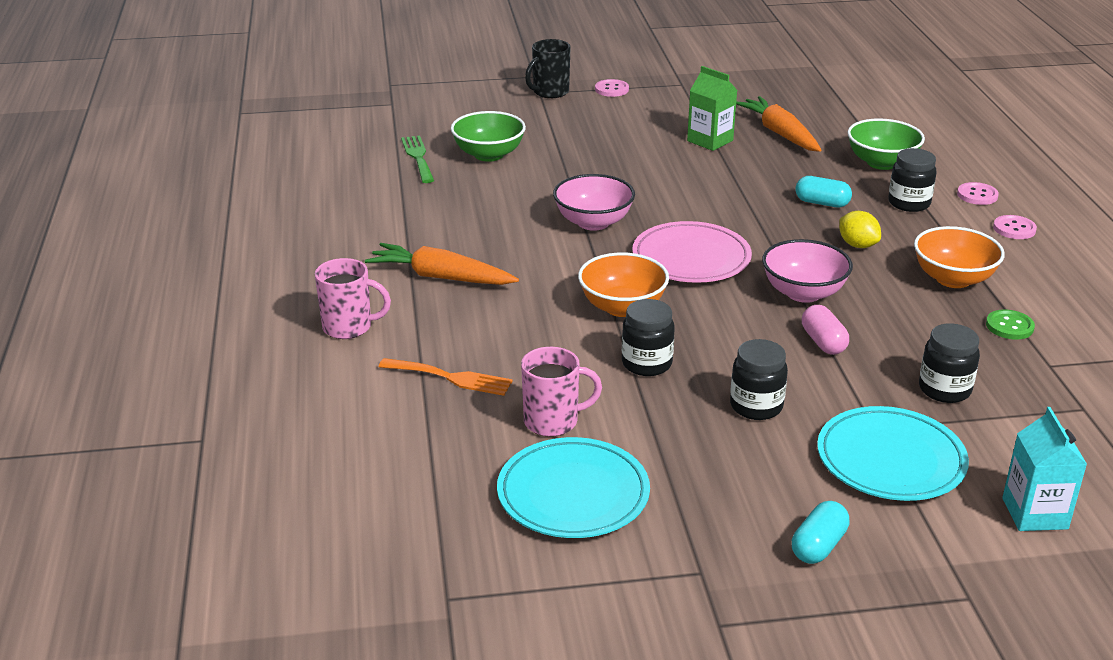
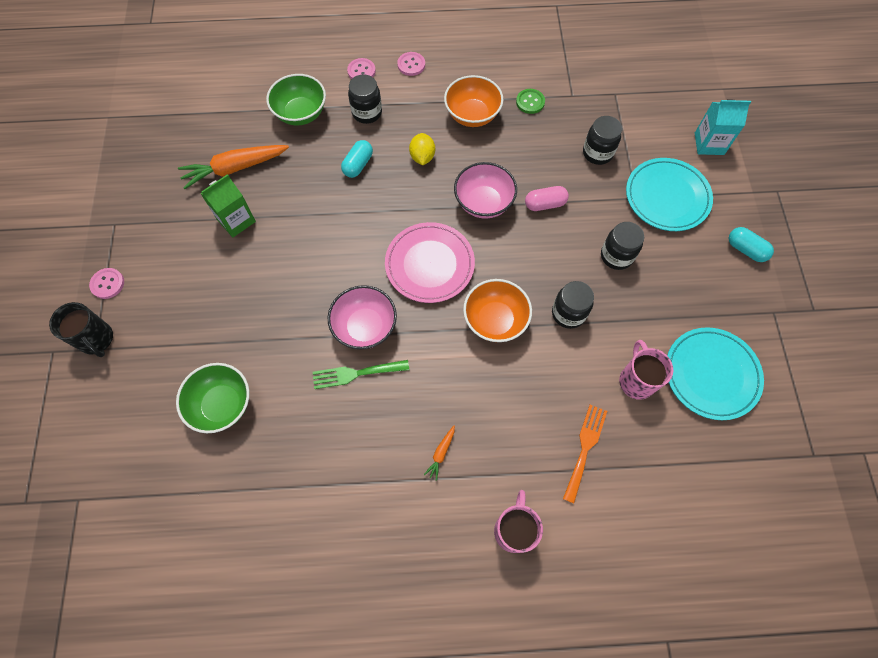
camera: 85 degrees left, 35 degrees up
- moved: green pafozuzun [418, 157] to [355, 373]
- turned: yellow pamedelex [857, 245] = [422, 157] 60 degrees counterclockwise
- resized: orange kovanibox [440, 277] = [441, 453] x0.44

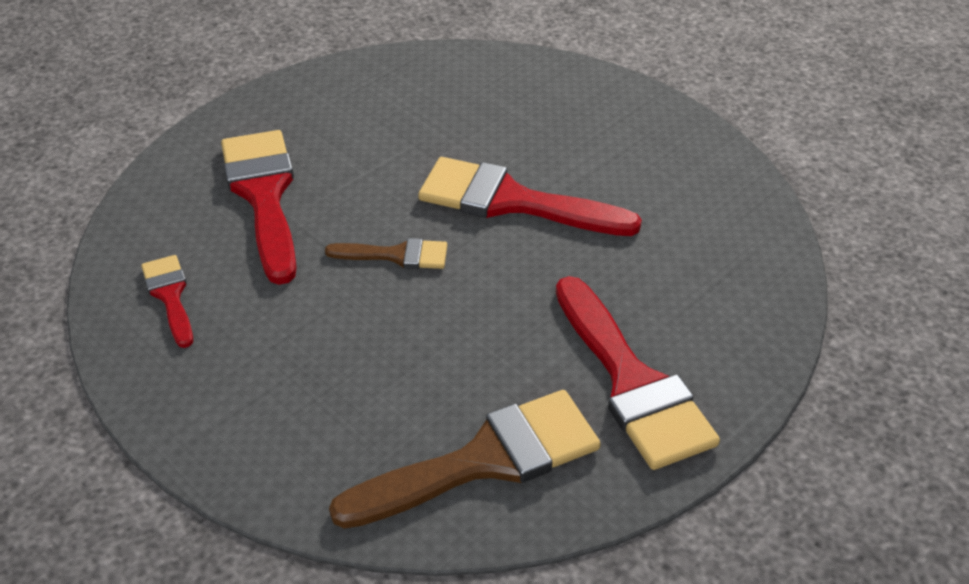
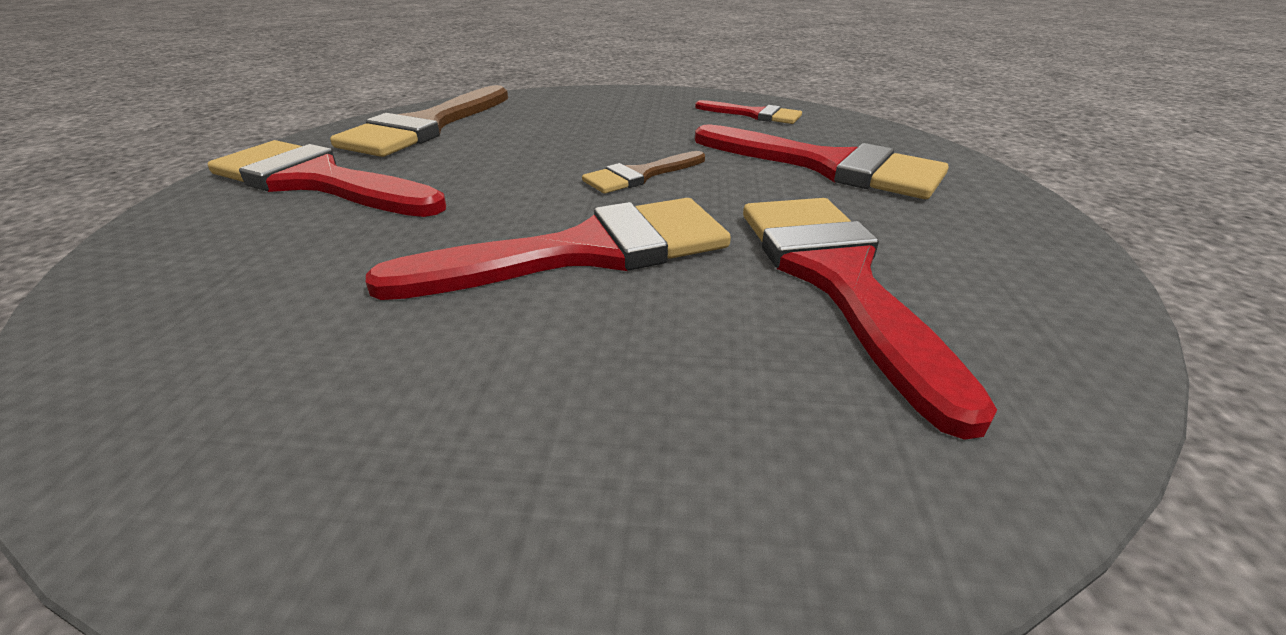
camera: 140 degrees right, 10 degrees down
- added: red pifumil [837, 278]

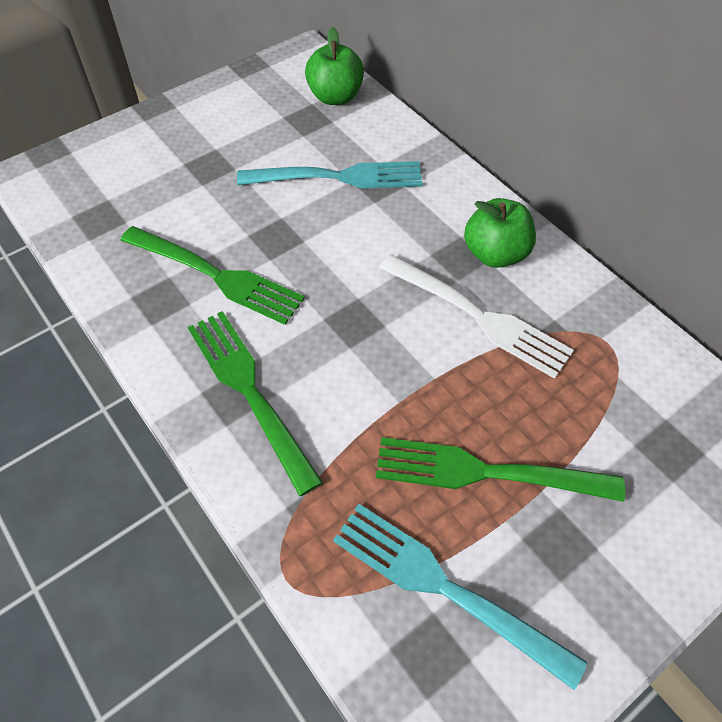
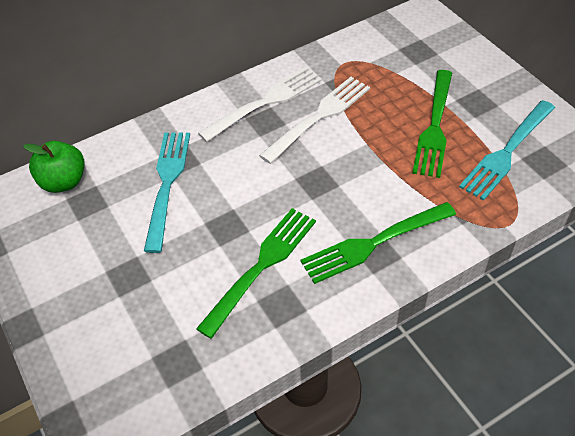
camera: 80 degrees left, 5 degrees down
- replaced: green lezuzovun [495, 254] to white pafozuzun [265, 102]

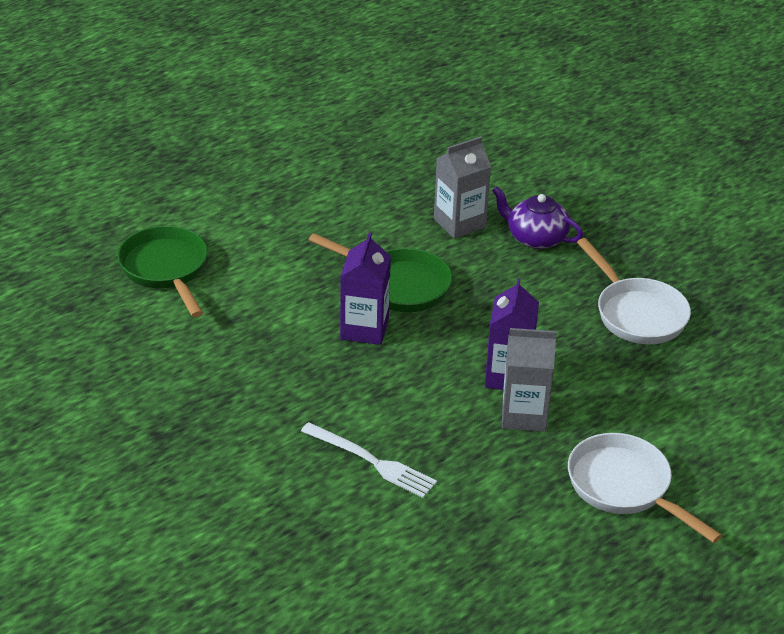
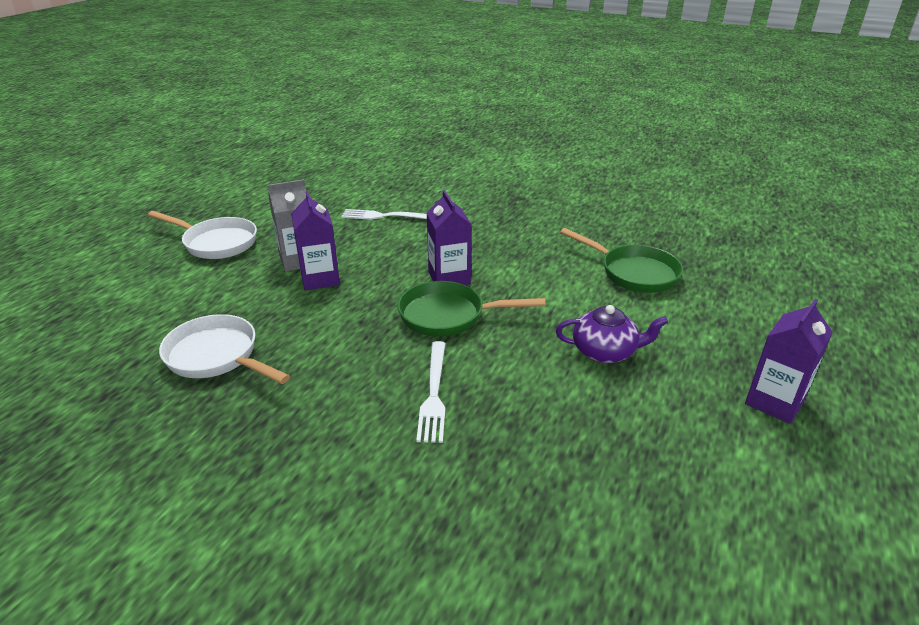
camera: 155 degrees right, 5 degrees down
- replaced: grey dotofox [459, 223] to white pafozuzun [434, 393]
- moved: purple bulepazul [535, 237] to [605, 352]
- added: purple dotofox [774, 402]

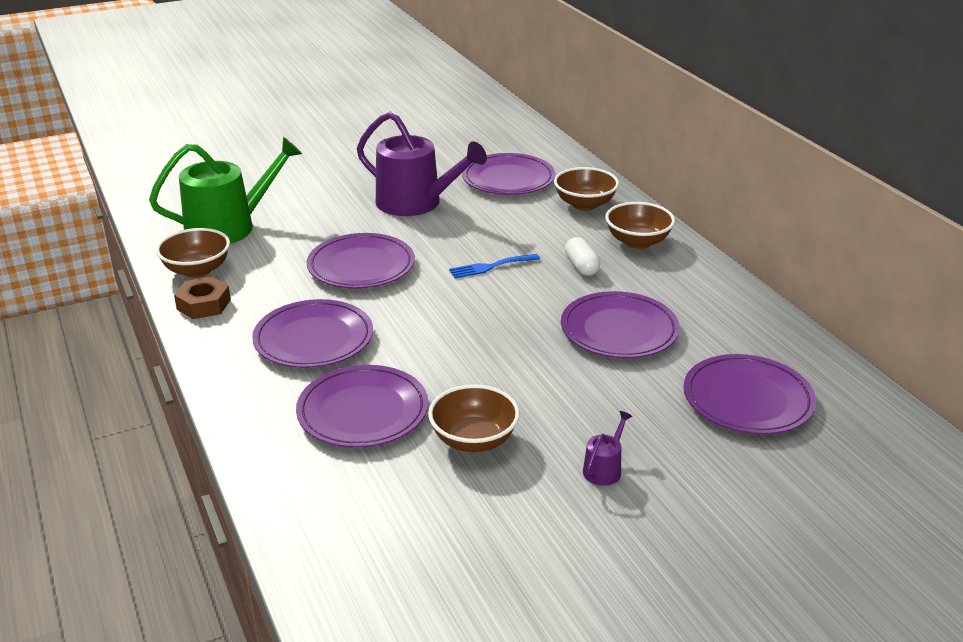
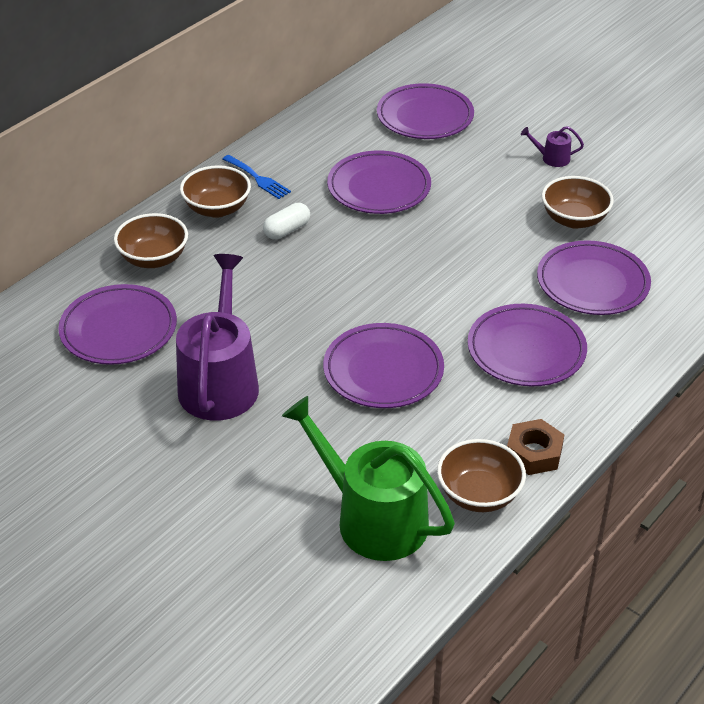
camera: 115 degrees left, 10 degrees up
- moved: blue pafozuzun [490, 267] to [258, 178]

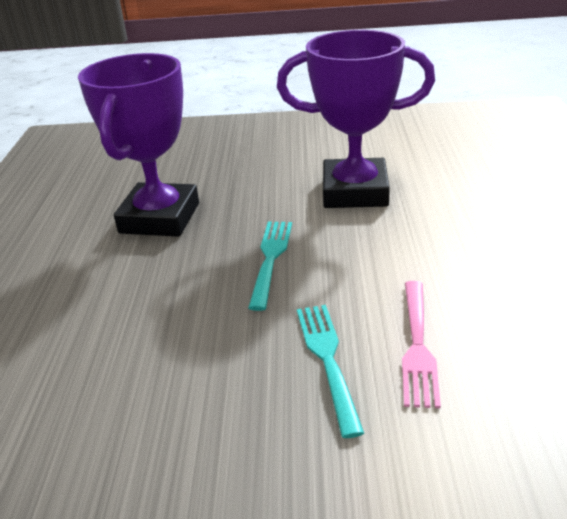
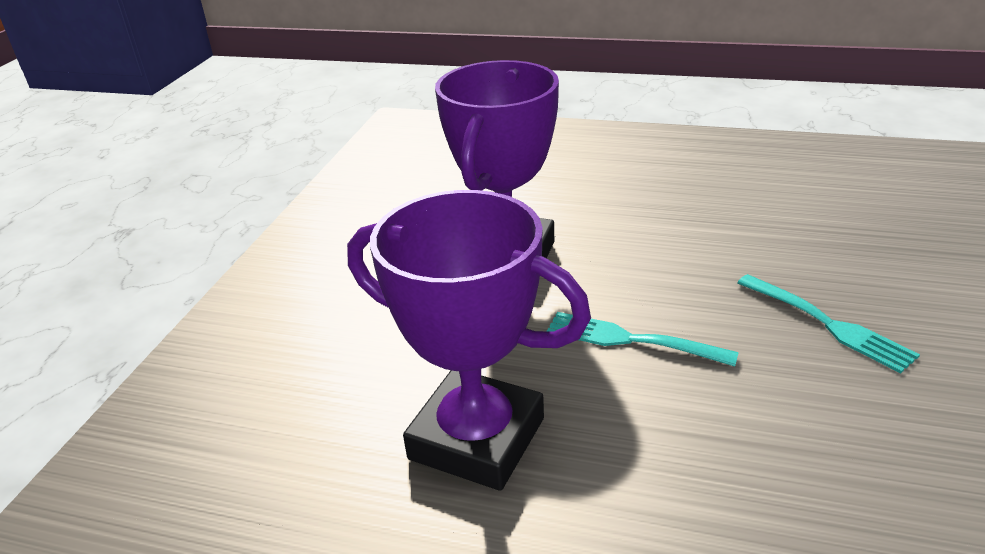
camera: 75 degrees left, 0 degrees up
- turned: turquoise pafozuzun [328, 361] = [826, 323] 135 degrees counterclockwise
- removed: pink pafozuzun [417, 344]

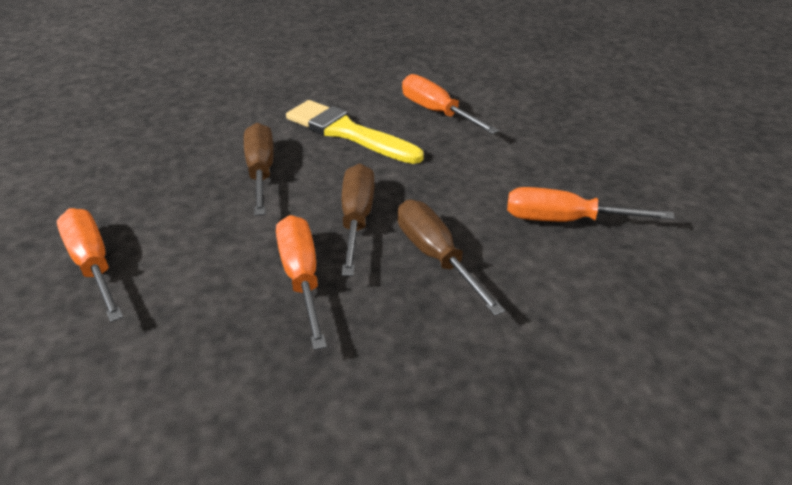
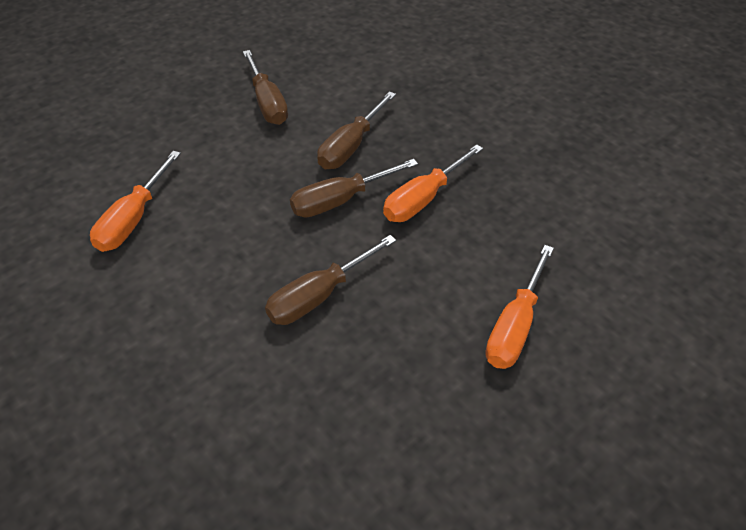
camera: 120 degrees left, 10 degrees up
- recoloured: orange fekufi [563, 220] to brown fekufi [268, 103]
- removed: yellow pifumil [347, 132]

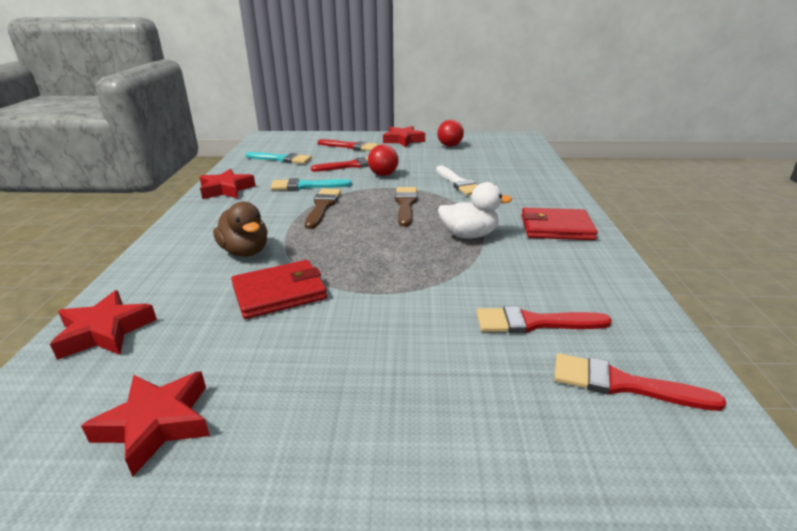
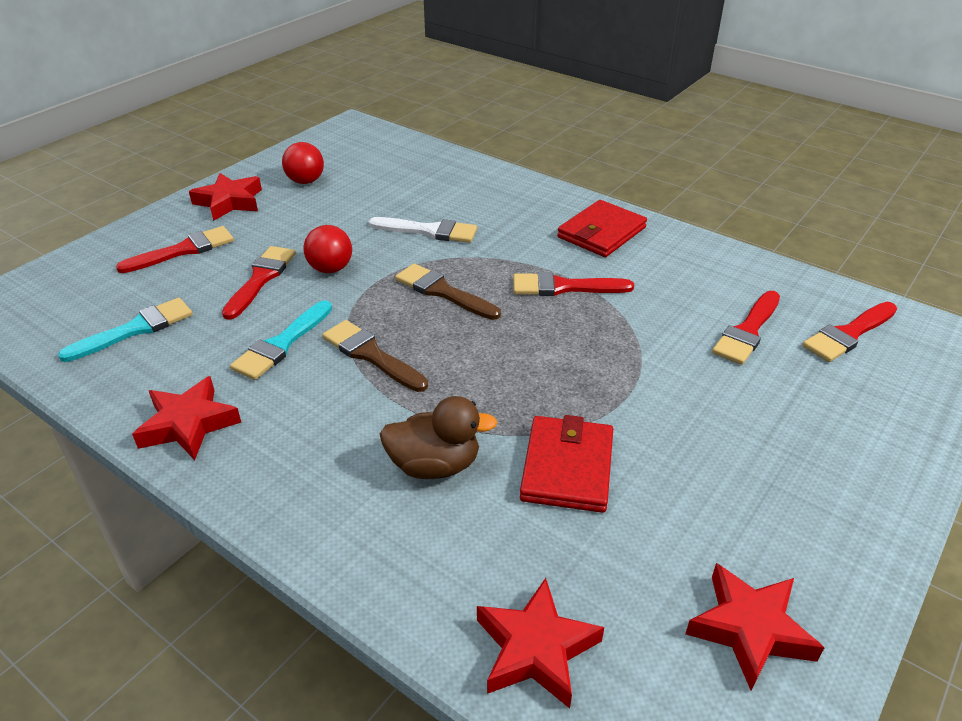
camera: 55 degrees left, 10 degrees up
- replaced: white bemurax [469, 235] to red pifumil [564, 287]

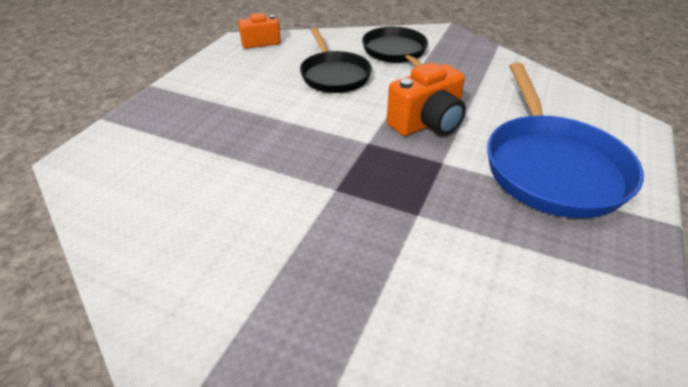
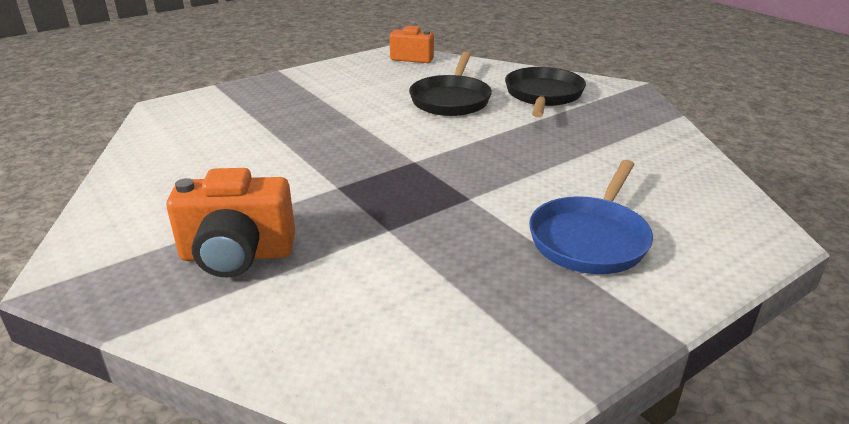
camera: 30 degrees right, 10 degrees down
- moved: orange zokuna [427, 123] to [237, 255]
- resized: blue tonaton [551, 167] = [590, 238] x0.64

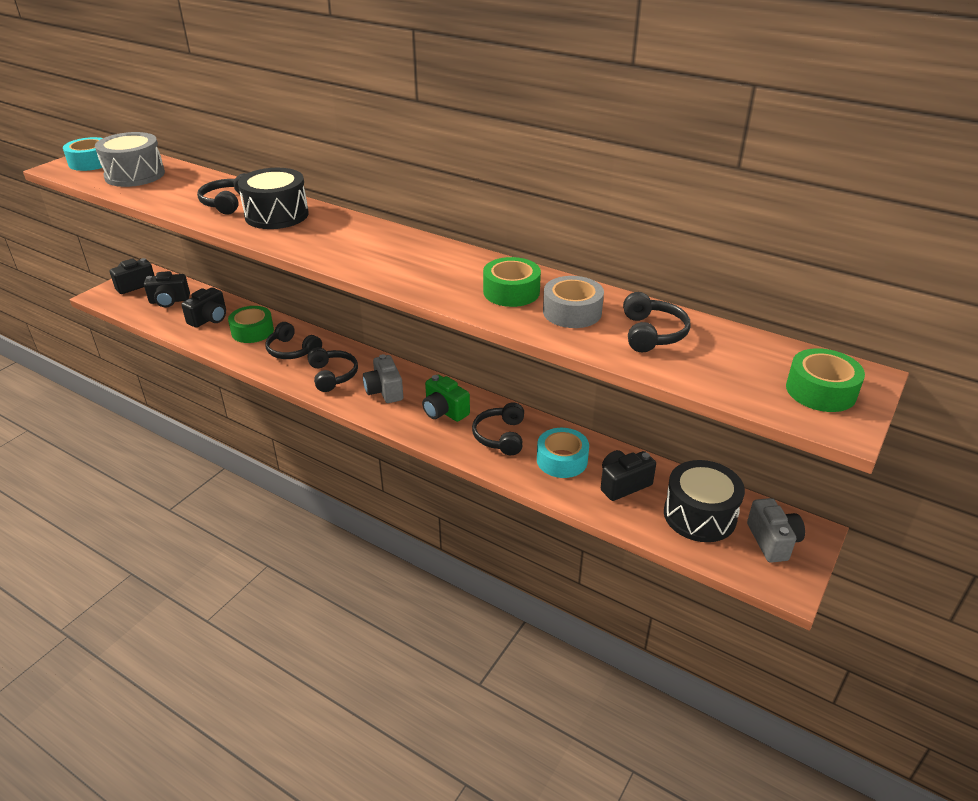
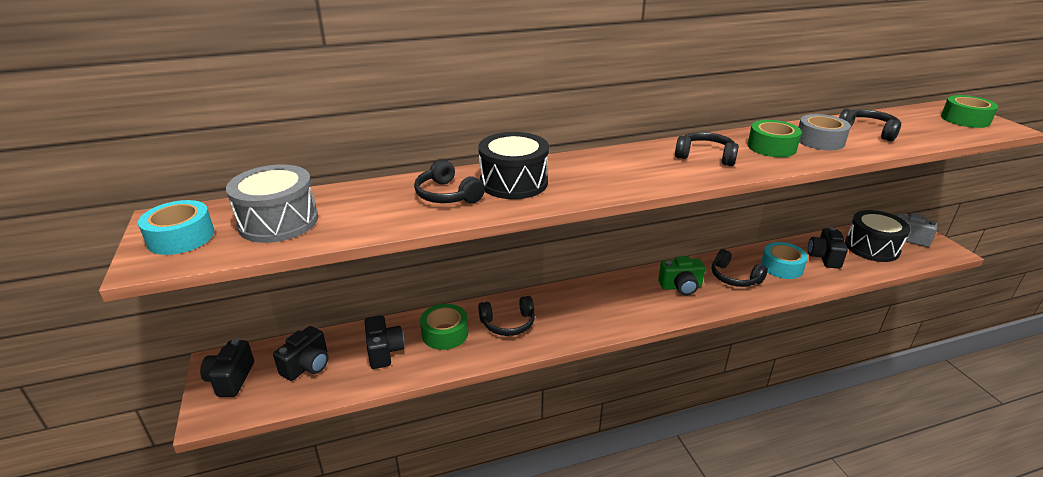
camera: 50 degrees left, 5 degrees down
- moved: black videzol [332, 375] to [705, 156]
- removed: grey zokuna [384, 391]

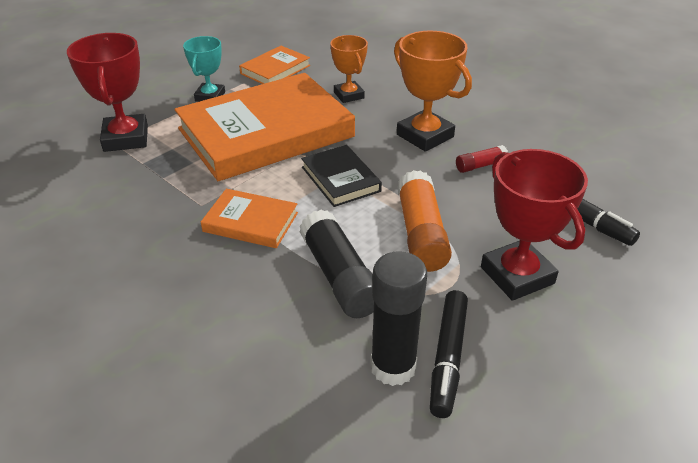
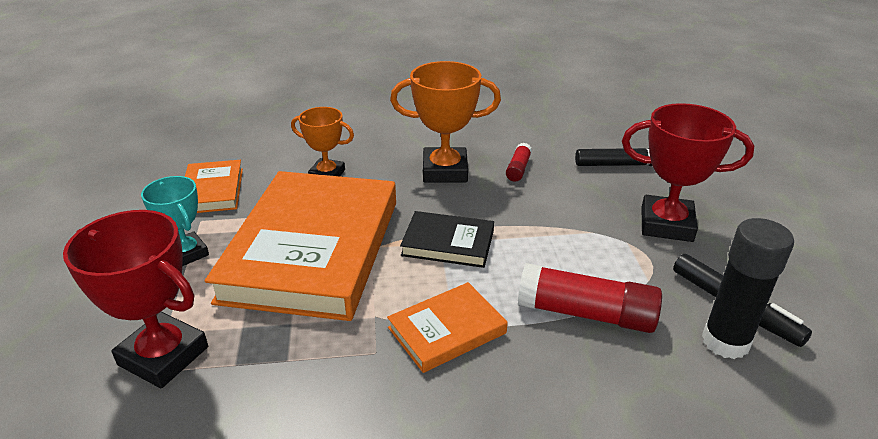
camera: 50 degrees left, 5 degrees down
- recoloured: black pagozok [339, 276] to red pagozok [586, 313]
- removed: orange pagozok [421, 233]

